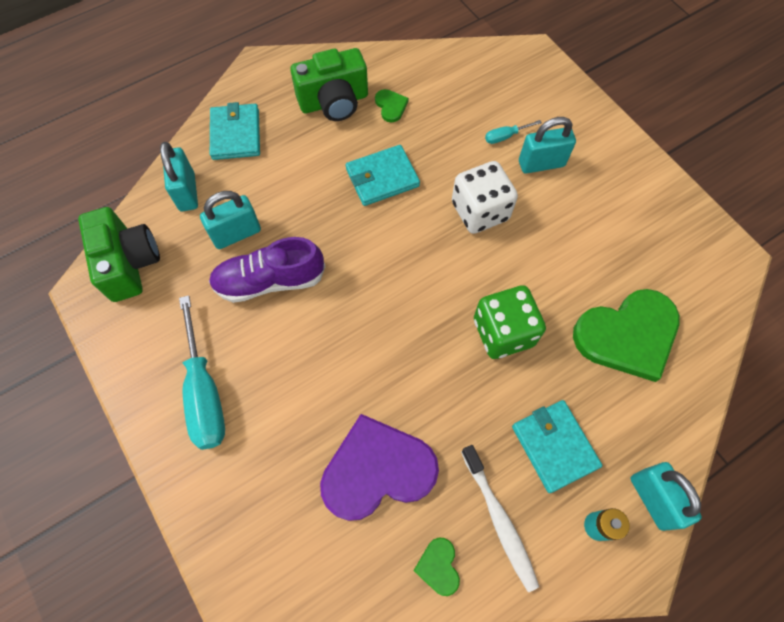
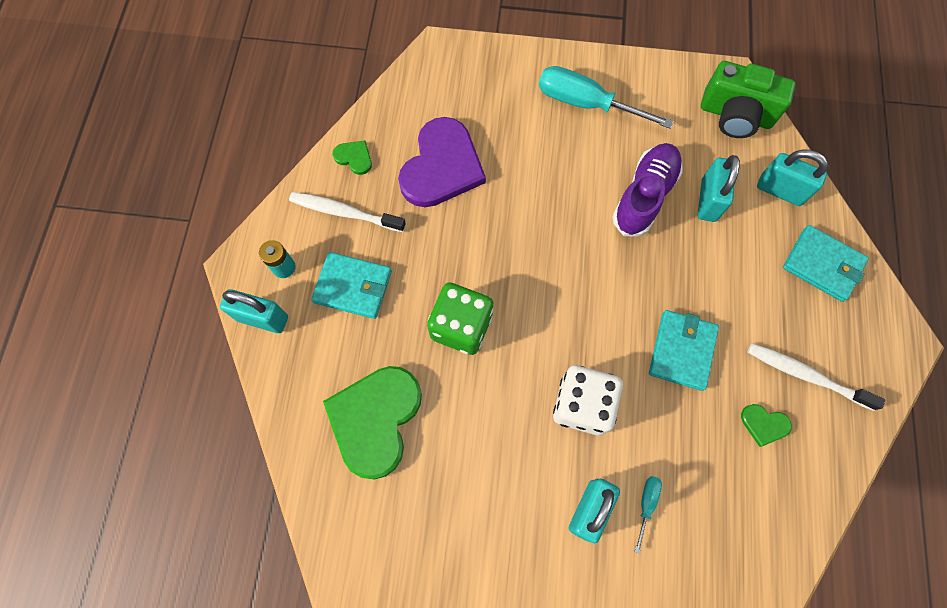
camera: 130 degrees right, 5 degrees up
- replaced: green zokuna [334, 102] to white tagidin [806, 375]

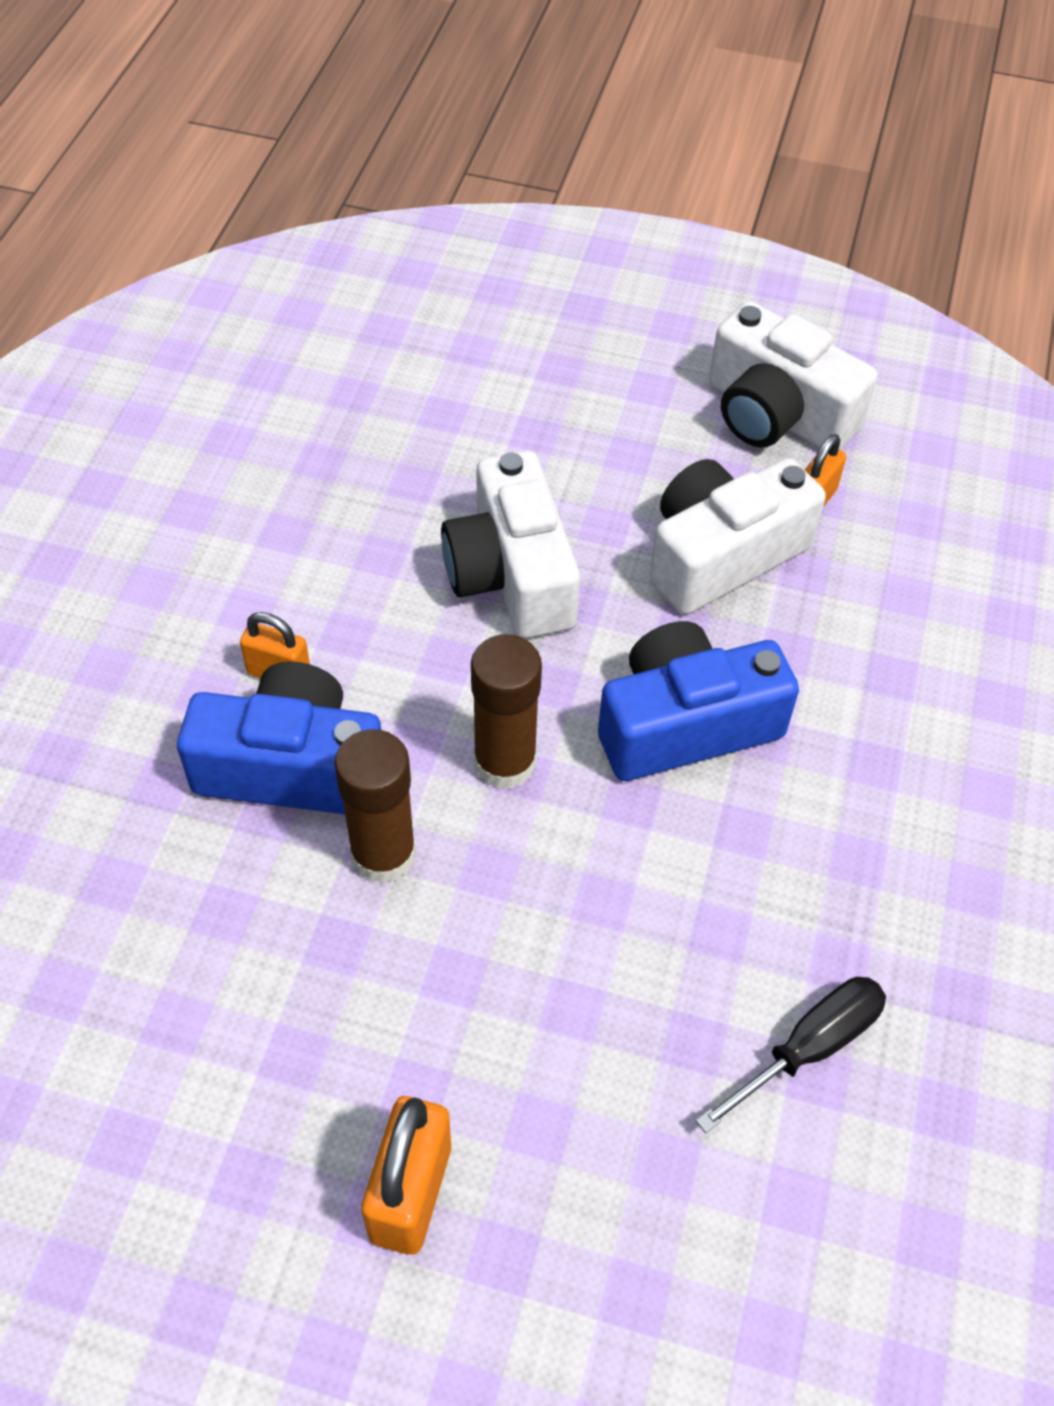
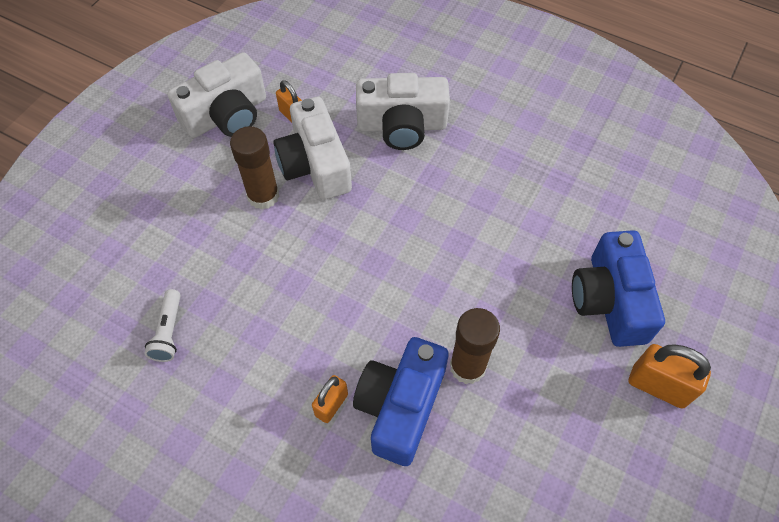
camera: 75 degrees left, 5 degrees up
- added: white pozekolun [169, 332]
- moved: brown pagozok [504, 762] to [263, 196]
- moved: white zokuna [511, 574] to [402, 126]
- moved: blue zokuna [685, 724] to [609, 300]
- removed: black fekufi [808, 1048]

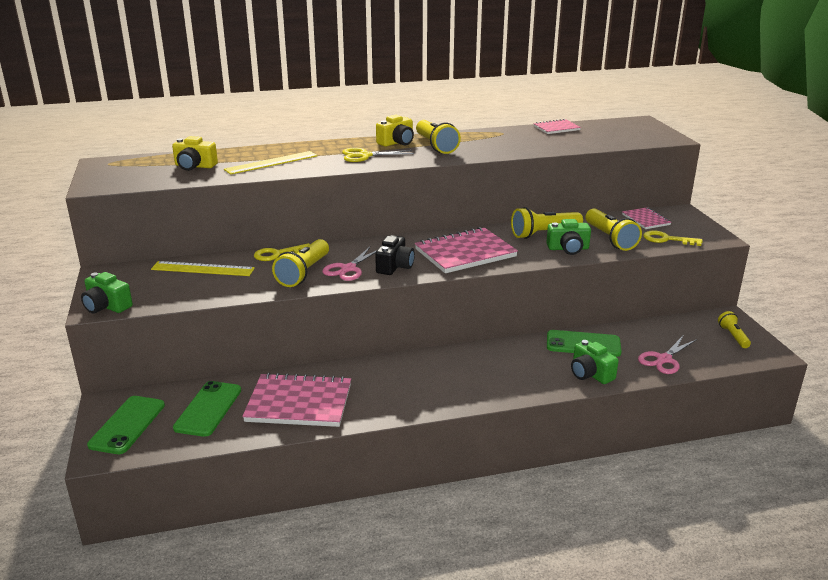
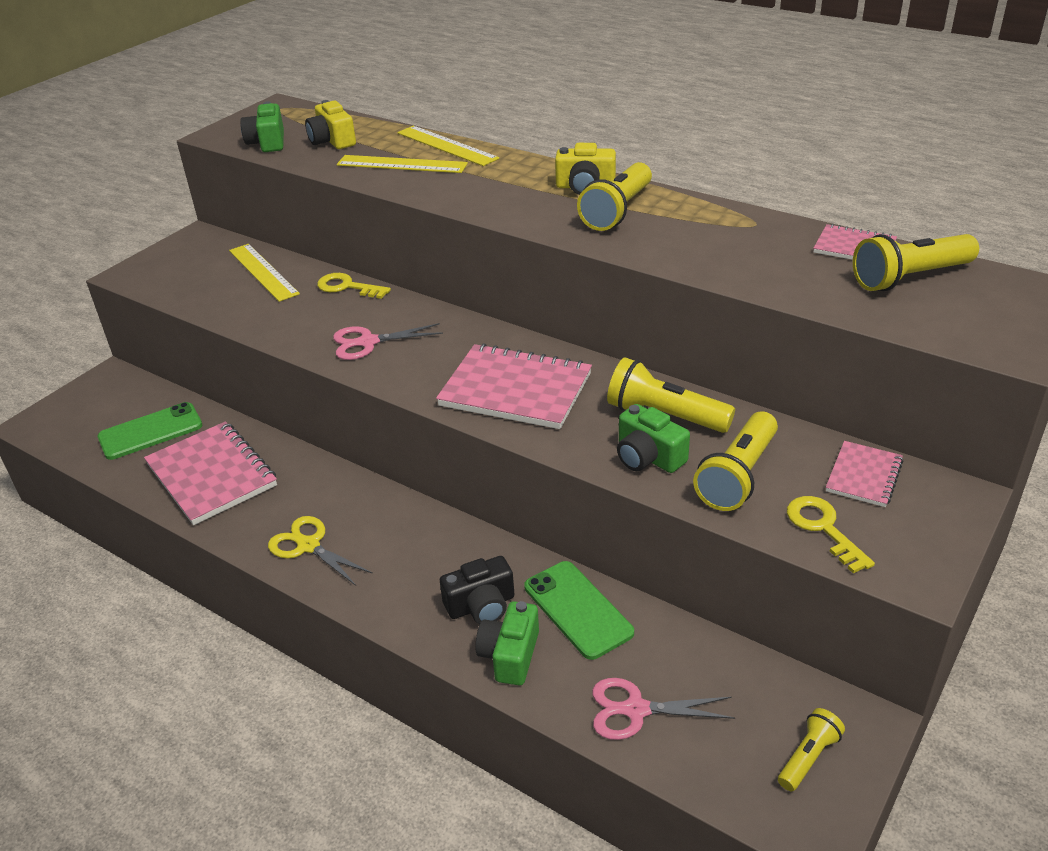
camera: 50 degrees right, 10 degrees up
- moved: green zokuna [107, 306] to [267, 142]
- moved: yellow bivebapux [365, 156] to [308, 546]
- added: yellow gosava [447, 145]
- moved: black zokuna [394, 266] to [481, 605]
- moved: yellow pozekolun [304, 273] to [910, 278]
- removed: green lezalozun [127, 425]

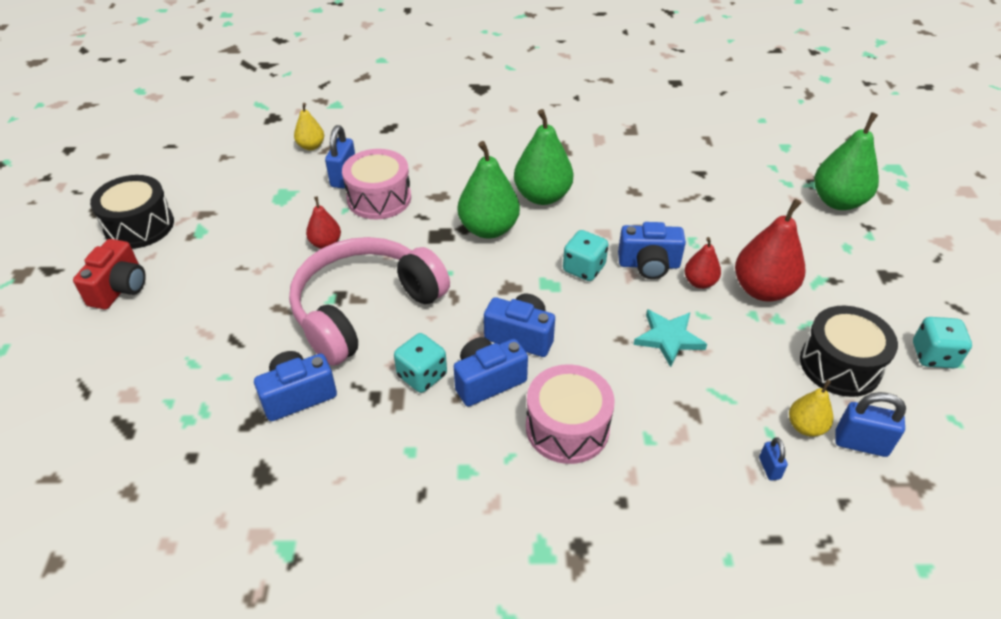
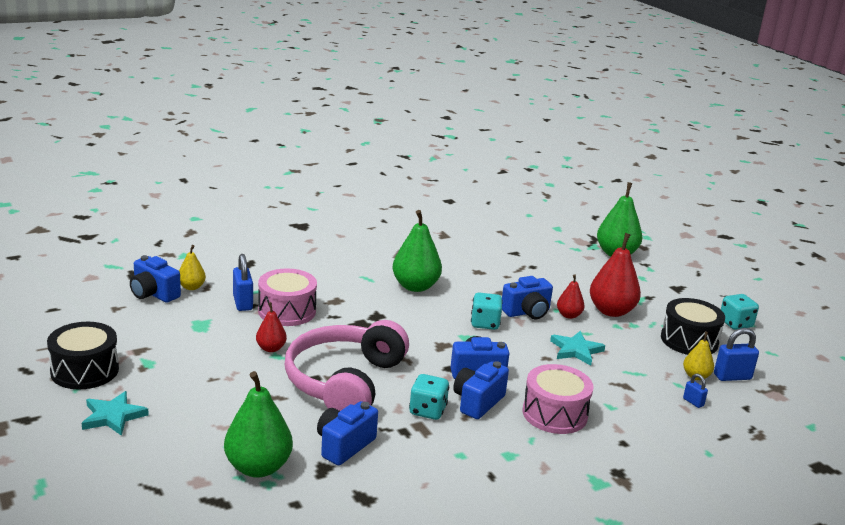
camera: 30 degrees left, 20 degrees down
- replaced: red zokuna [120, 288] to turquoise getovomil [113, 416]
- added: blue zokuna [153, 294]
- moved: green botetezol [488, 229] to [258, 467]

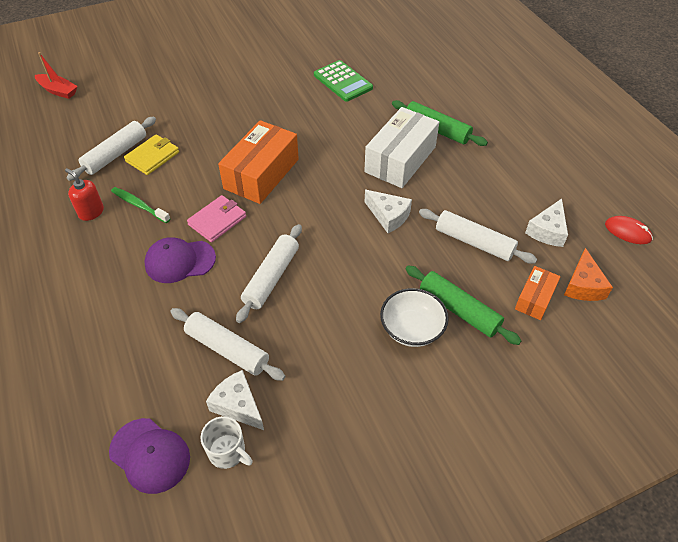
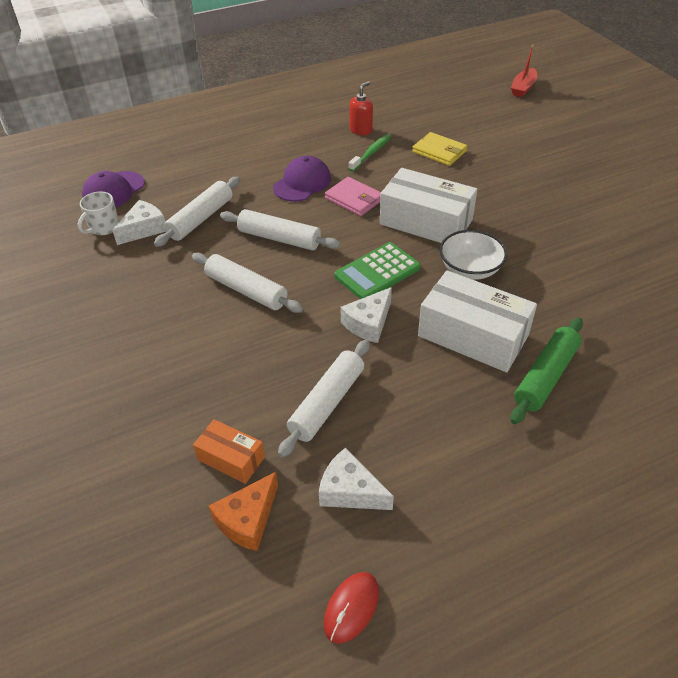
camera: 90 degrees right, 5 degrees down
- moved: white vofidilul [116, 154] to [246, 290]
- turned: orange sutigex [583, 285] = [248, 520] 60 degrees counterclockwise
- turned: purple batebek [180, 261] = [302, 183] 45 degrees clockwise
- moved: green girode [343, 81] to [377, 272]
- recoloured: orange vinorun [261, 174] to white vinorun [426, 222]
- moved: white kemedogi [412, 329] to [470, 269]
- removed: green vofidilul [459, 310]

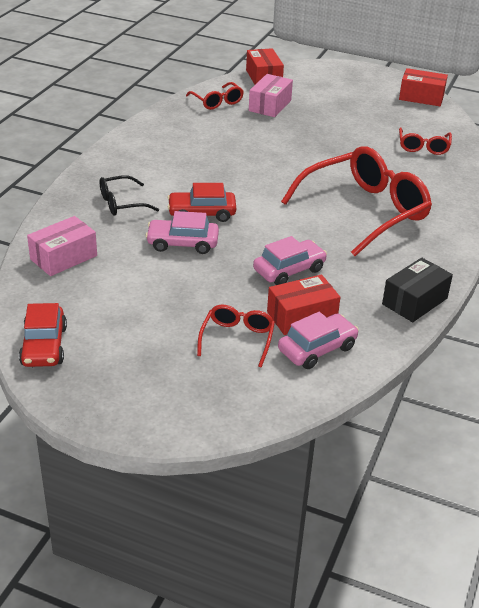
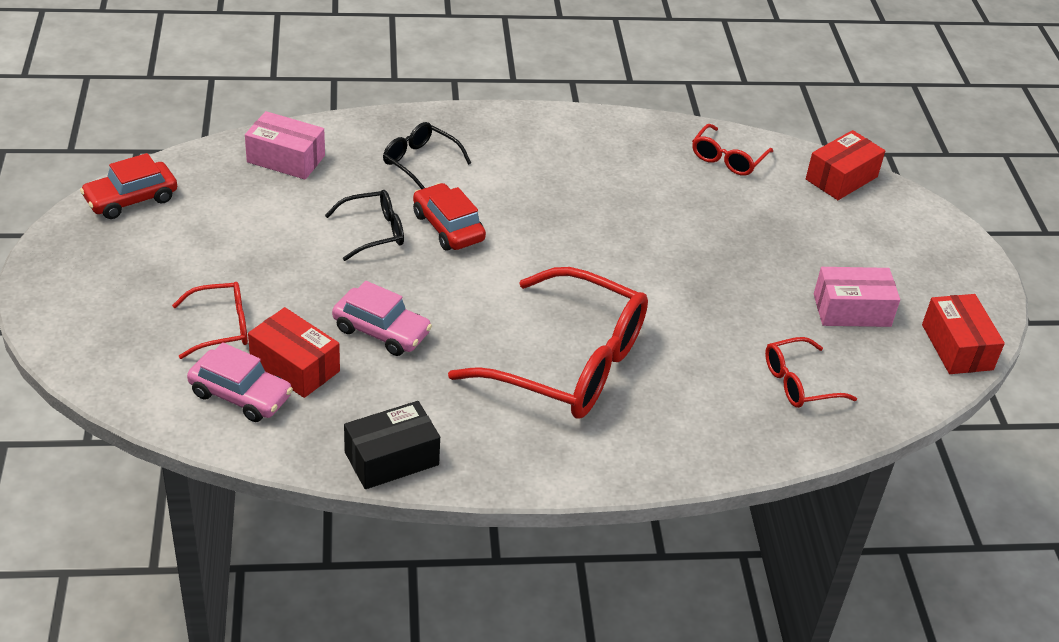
camera: 60 degrees right, 5 degrees up
- replaced: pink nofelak [182, 243] to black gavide [374, 232]
- turned: black vinorun [414, 301] = [391, 458] 45 degrees counterclockwise
- moved: pink vinorun [270, 105] to [851, 310]

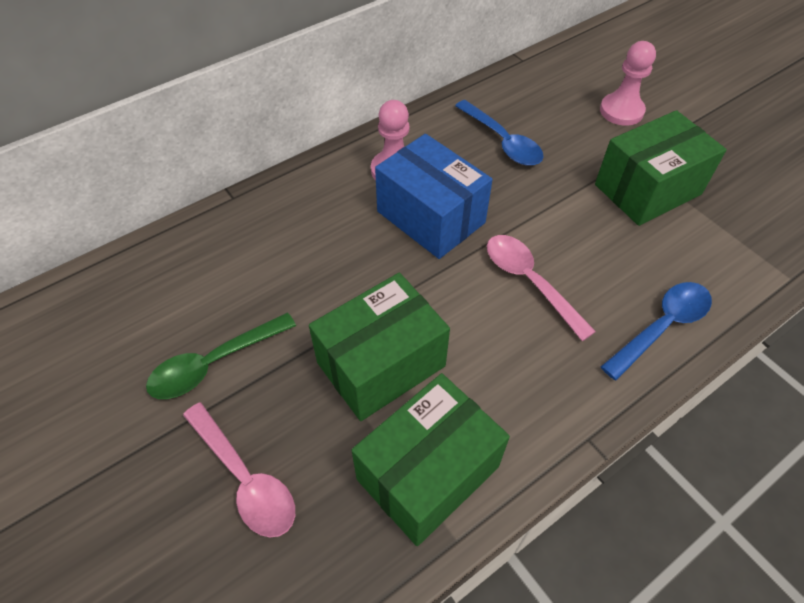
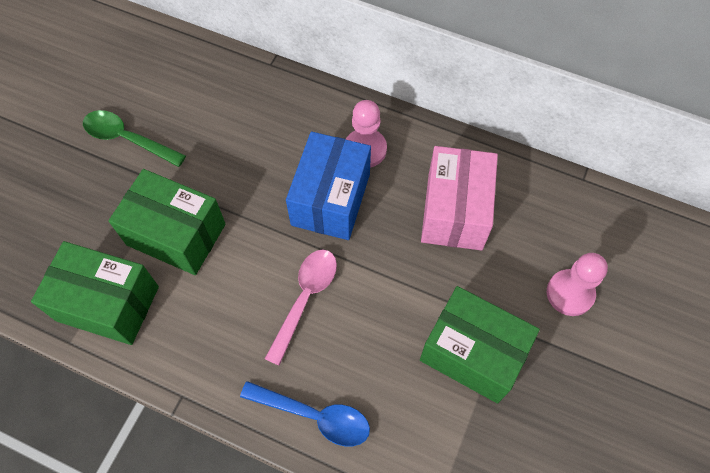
camera: 60 degrees right, 10 degrees up
- replaced: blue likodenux [502, 141] to pink vinorun [454, 211]
- removed: pink likodenux [245, 478]

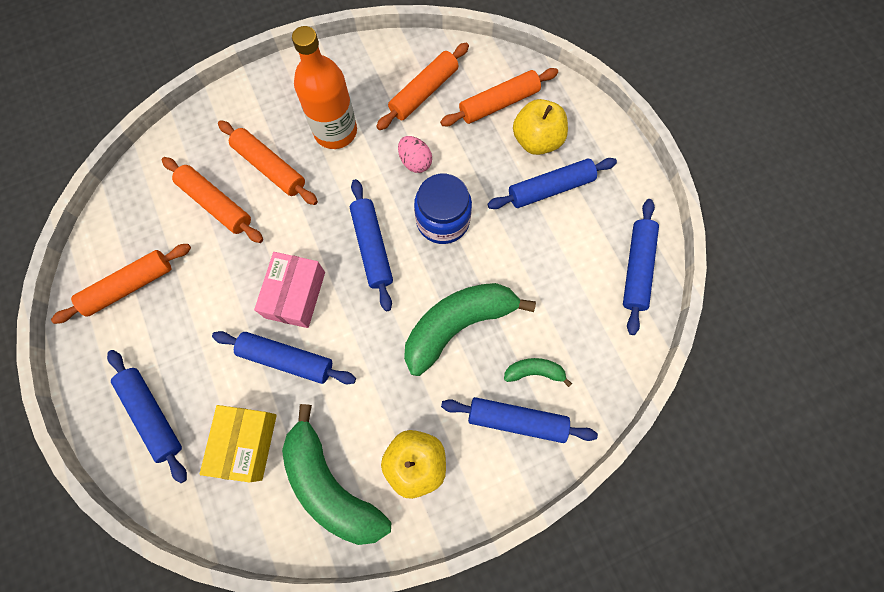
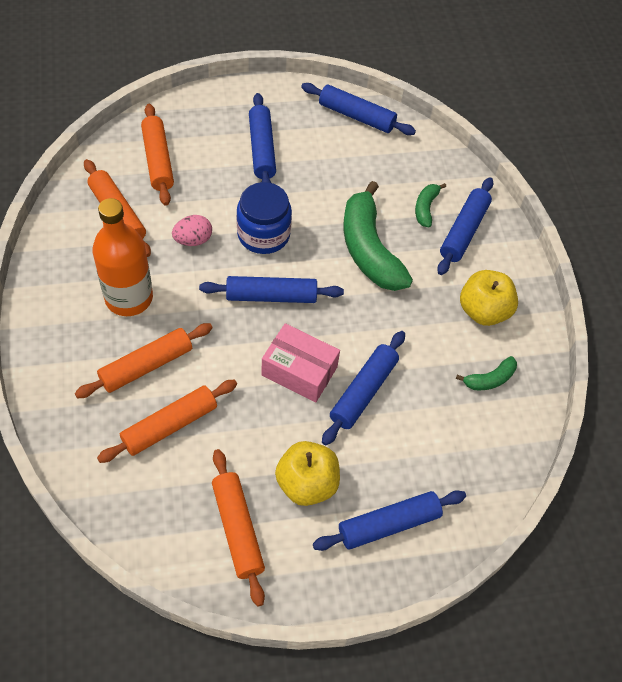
camera: 80 degrees left, 15 degrees down
- moved: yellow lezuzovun [536, 140] to [307, 484]
- resized: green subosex [331, 485] = [489, 379] x0.46
- removed: yellow vinorun [246, 443]

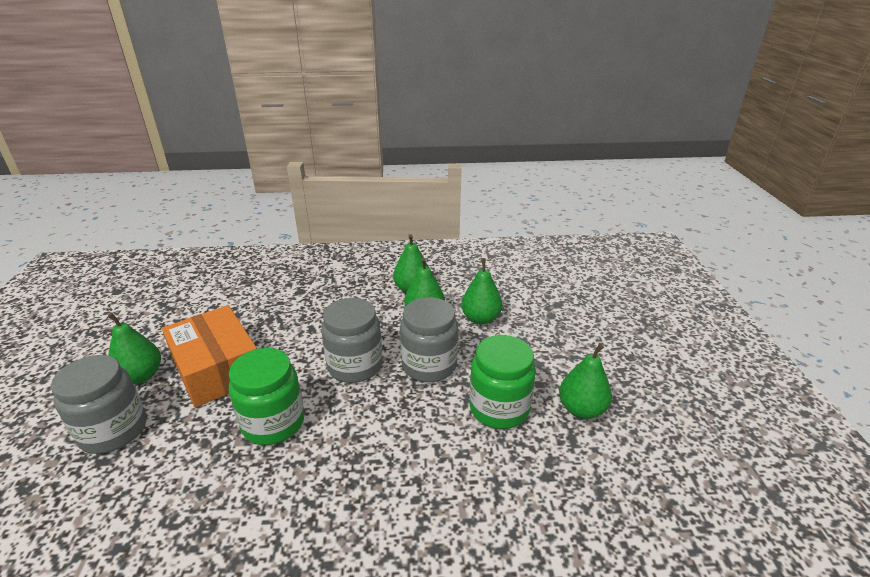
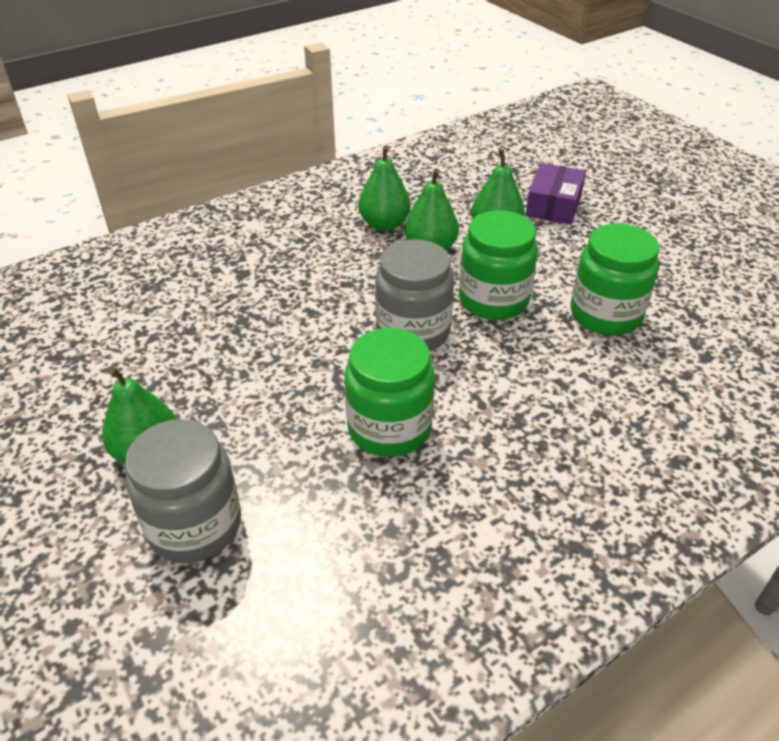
camera: 30 degrees left, 10 degrees up
- recoloured: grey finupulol [429, 365] to green finupulol [493, 300]
- added: purple vinorun [553, 205]
- removed: orange vinorun [217, 368]
- removed: green botetezol [581, 409]

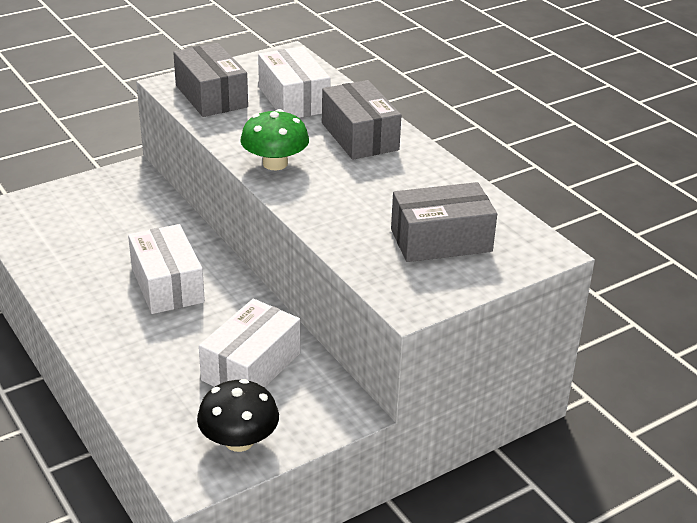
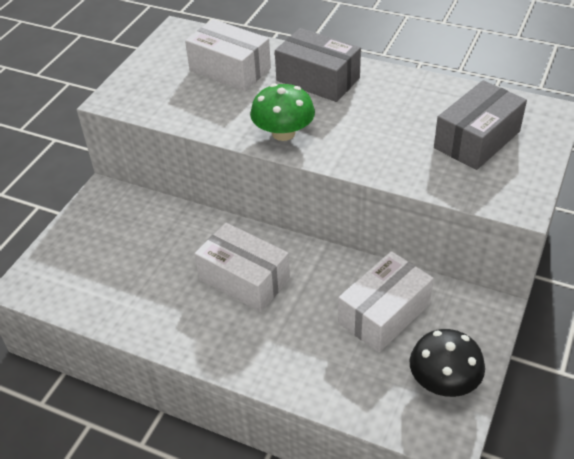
camera: 30 degrees left, 10 degrees up
- turned: white vinorun [251, 366] = [384, 313] 45 degrees clockwise
- removed: grey vinorun [211, 96]

